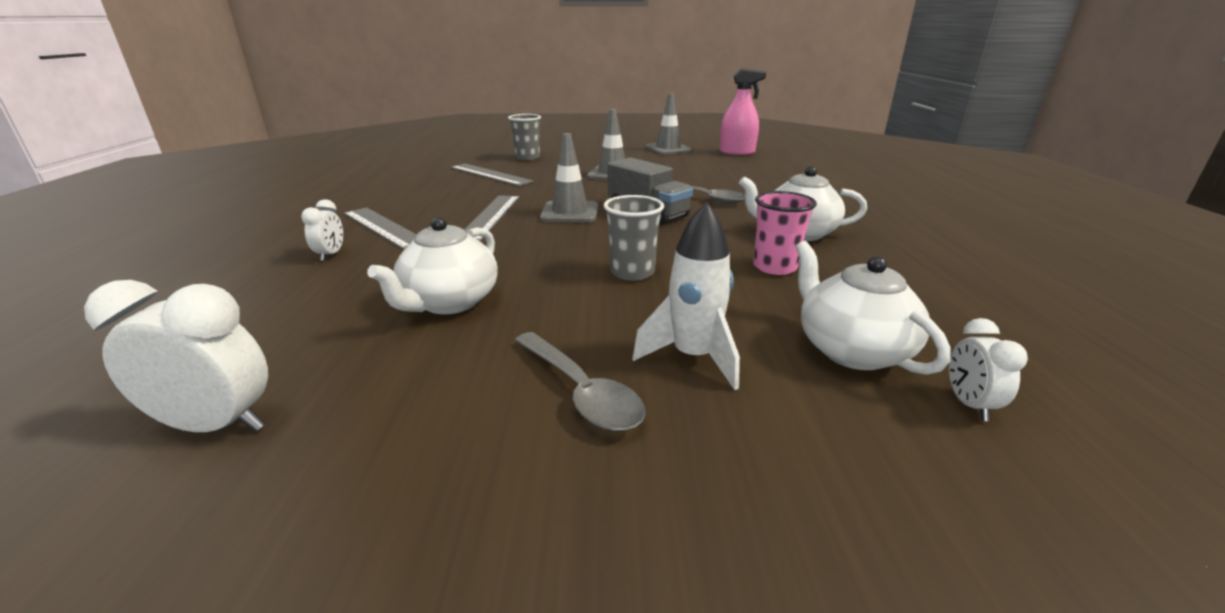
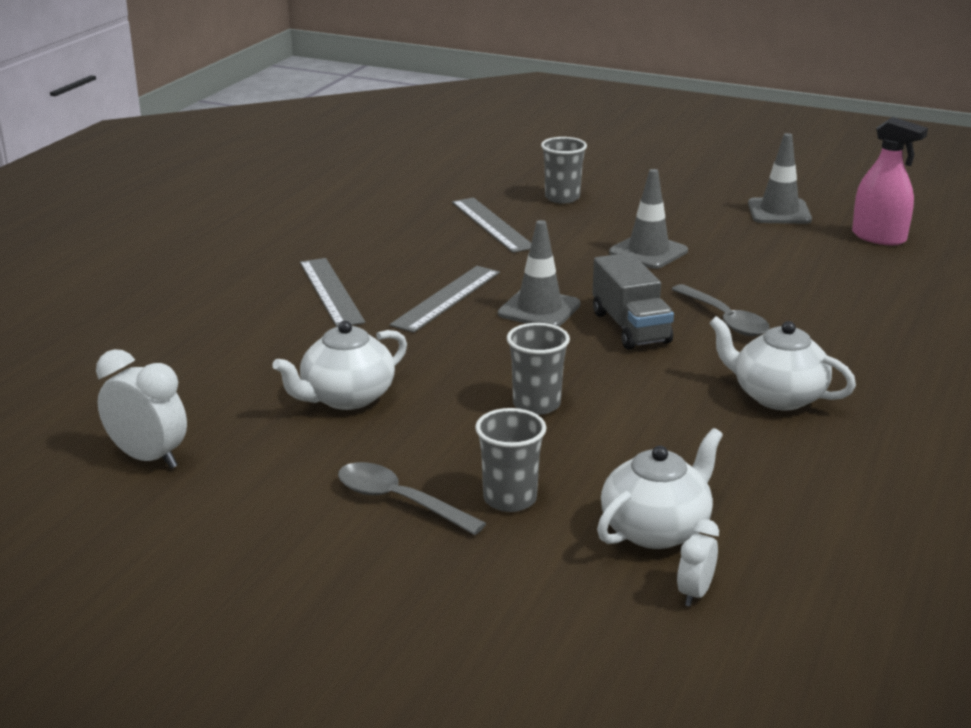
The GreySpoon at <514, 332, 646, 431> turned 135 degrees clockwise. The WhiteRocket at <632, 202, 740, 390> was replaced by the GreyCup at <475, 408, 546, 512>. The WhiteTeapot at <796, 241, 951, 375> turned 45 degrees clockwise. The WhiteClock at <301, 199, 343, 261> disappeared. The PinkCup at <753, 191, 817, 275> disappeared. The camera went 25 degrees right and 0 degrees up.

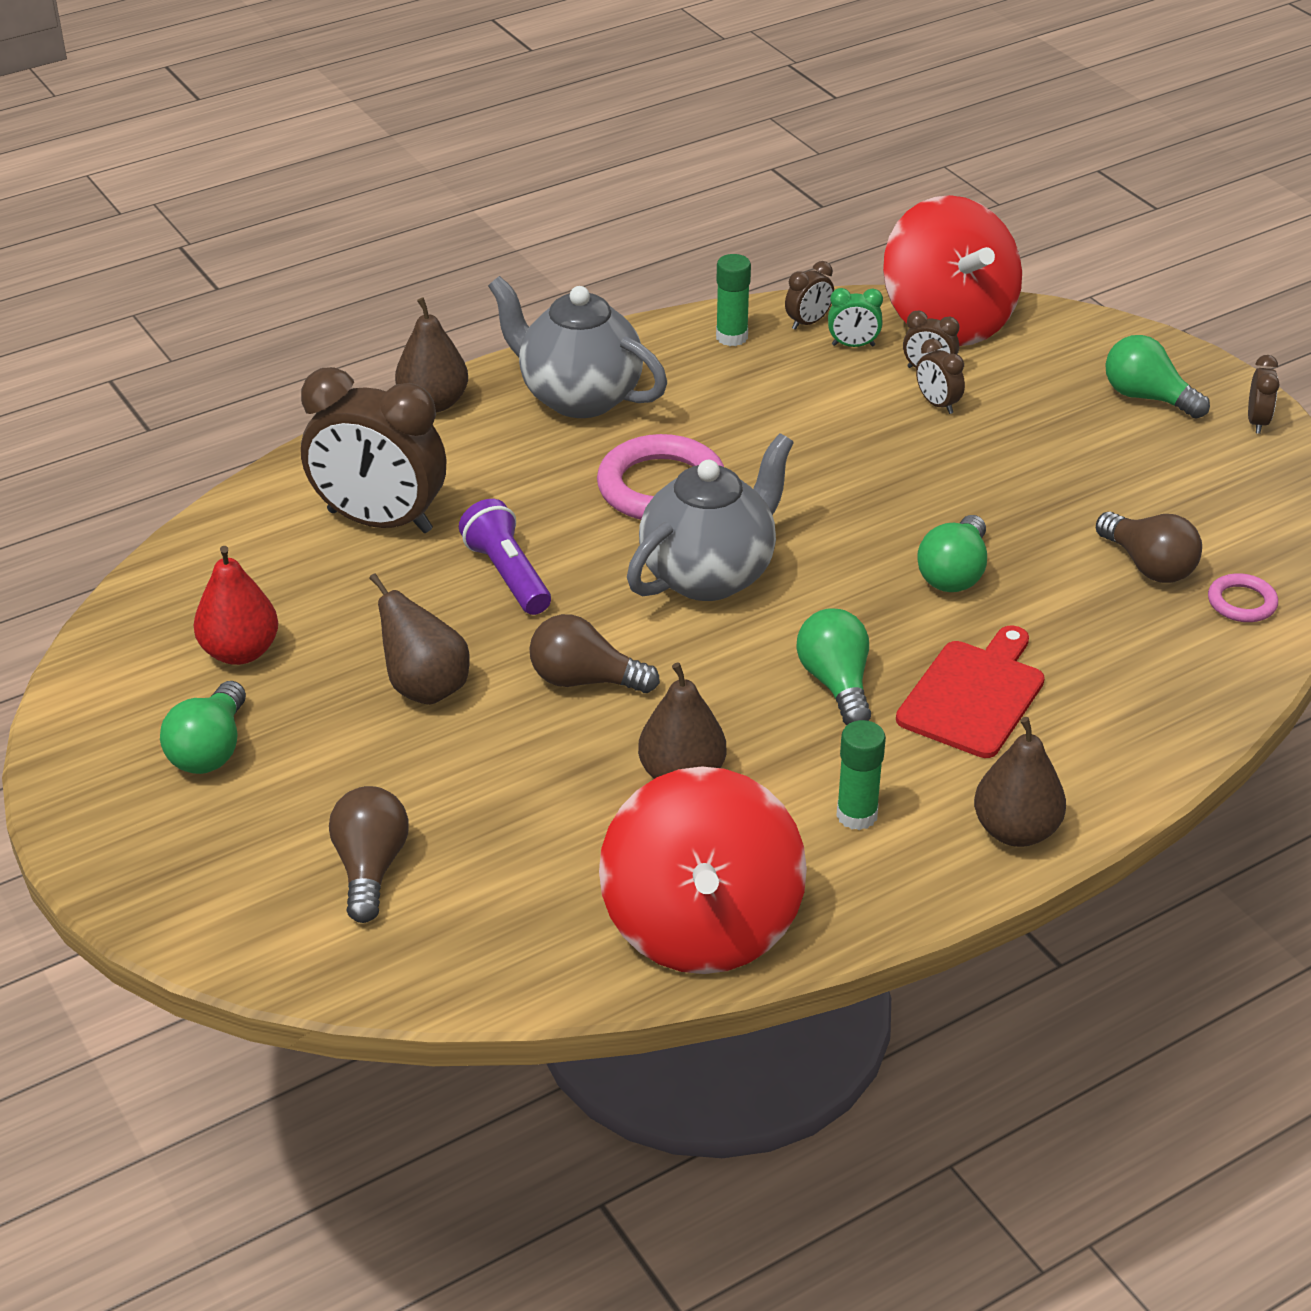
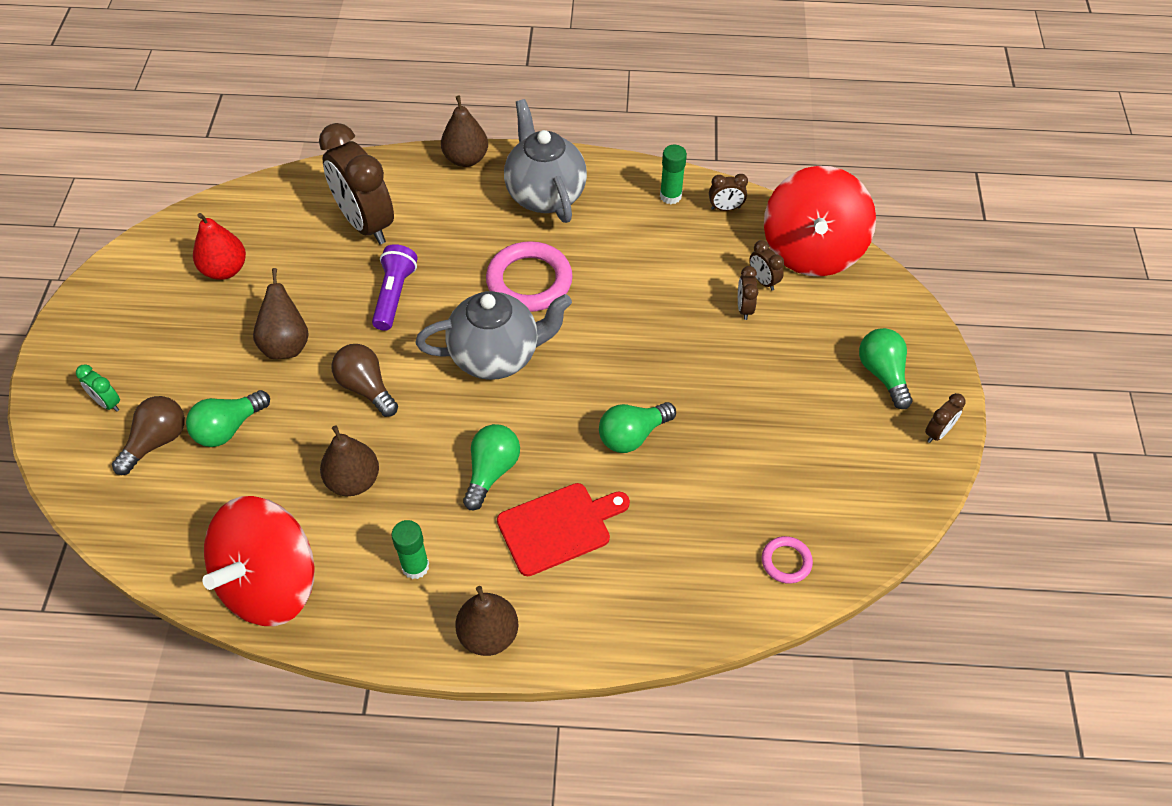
The GreenClock moved from <828, 288, 883, 347> to <76, 364, 120, 412>. The GreenLightBulb moved from <160, 681, 246, 774> to <186, 390, 270, 447>. The BrownLightBulb at <1096, 512, 1202, 583> disappeared. The camera went 35 degrees right and 15 degrees up.

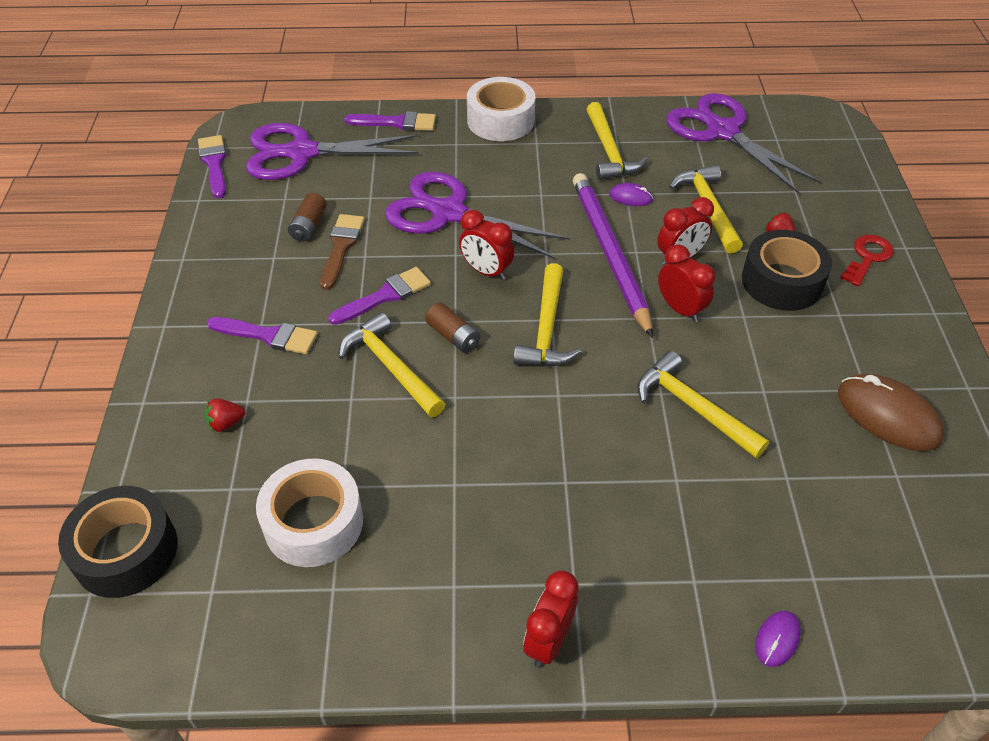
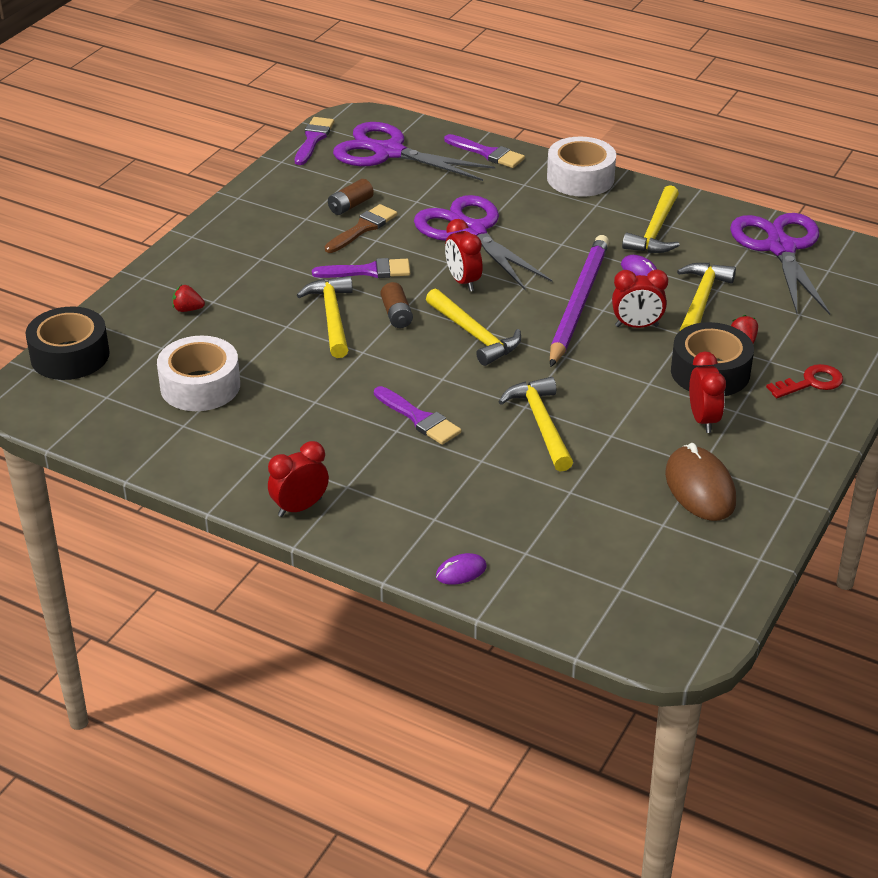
The PurpleBrush moved from <207, 317, 318, 354> to <374, 386, 461, 445>. The YellowHammer at <513, 263, 581, 367> turned 75 degrees counterclockwise. The RedClock moved from <658, 244, 715, 322> to <689, 352, 726, 433>. The camera went 30 degrees right and 10 degrees down.

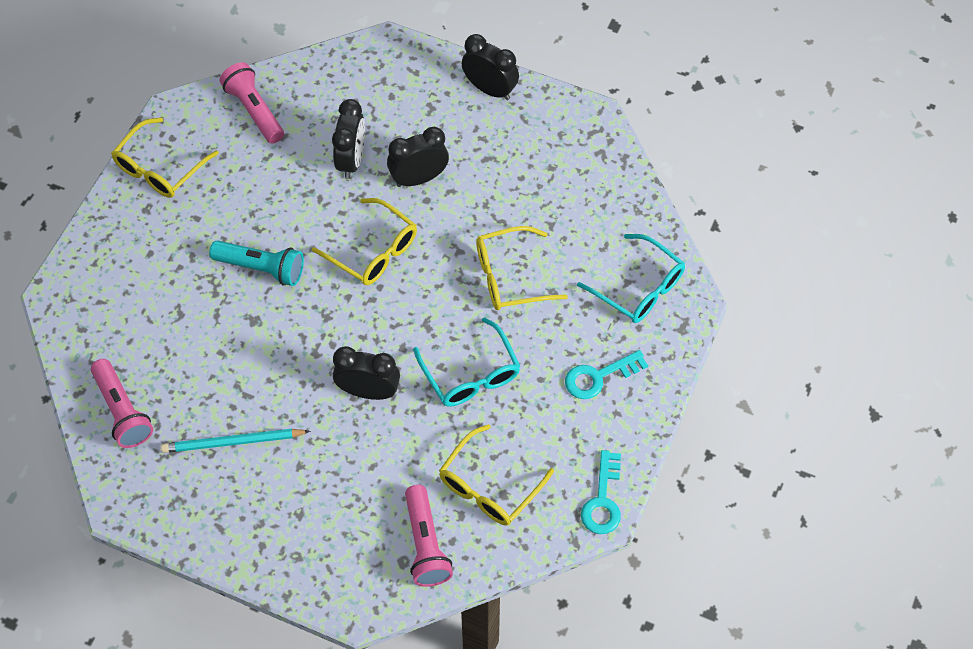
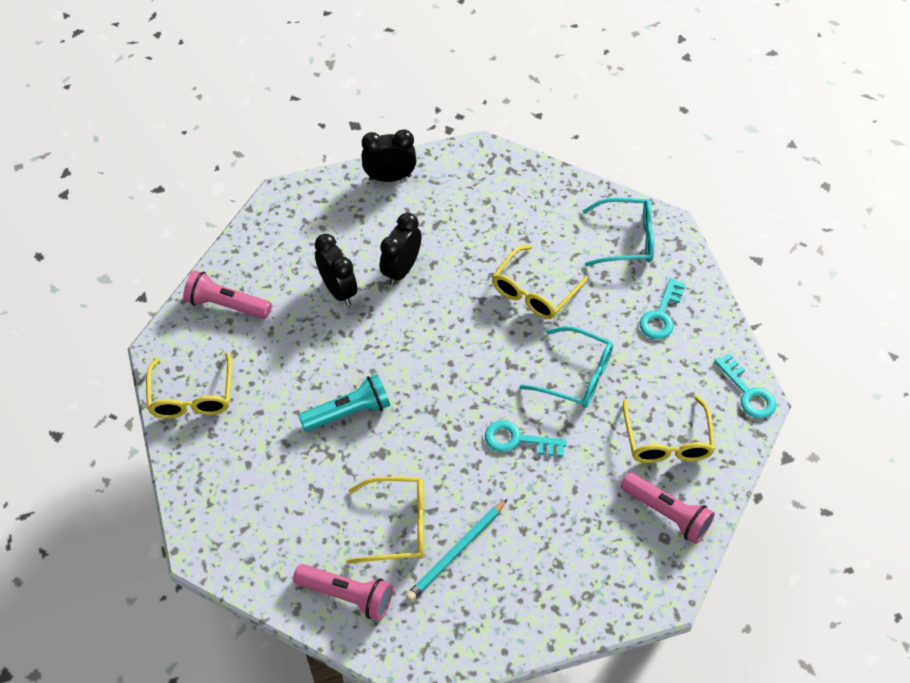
The YellowGlasses moved from <312, 198, 417, 285> to <347, 476, 424, 564>. The BlackClock at <333, 346, 400, 400> was replaced by the TurquoiseKey at <485, 420, 567, 457>. The camera went 40 degrees left and 5 degrees down.

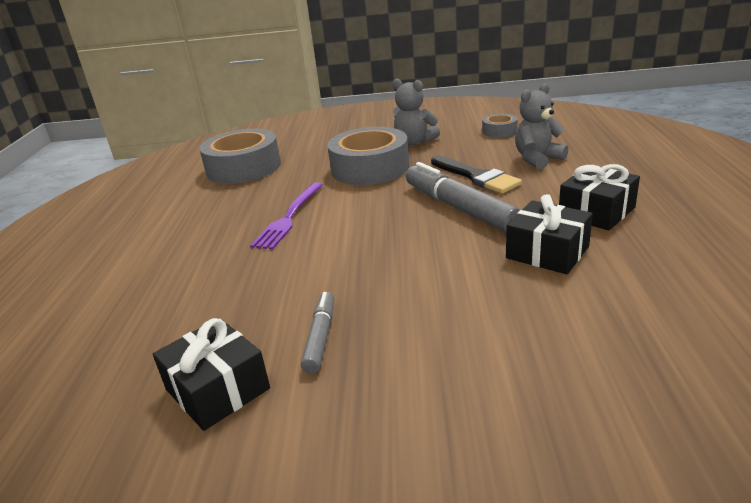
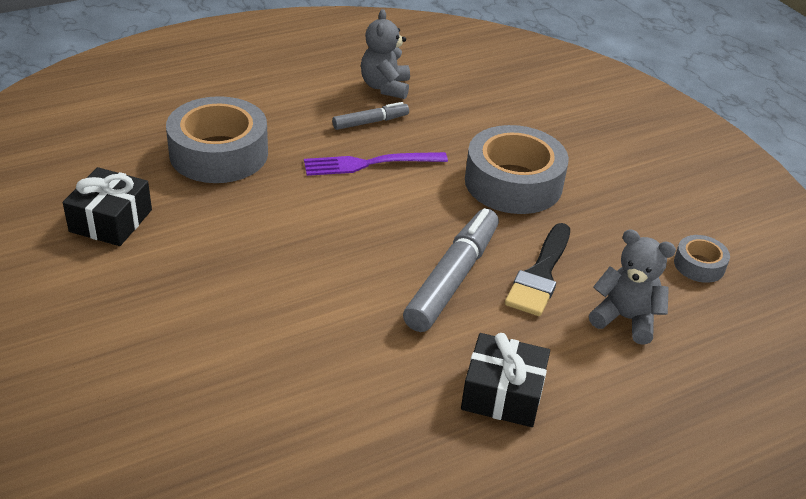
The GreyTape moved from <199, 128, 281, 184> to <166, 96, 268, 183>. The GreyMarker moved from <301, 292, 334, 373> to <332, 102, 409, 130>. The GreyTeddyBear moved from <392, 79, 440, 145> to <361, 9, 410, 99>. The BlackGift at <506, 194, 593, 274> disappeared. The camera went 55 degrees right and 10 degrees up.

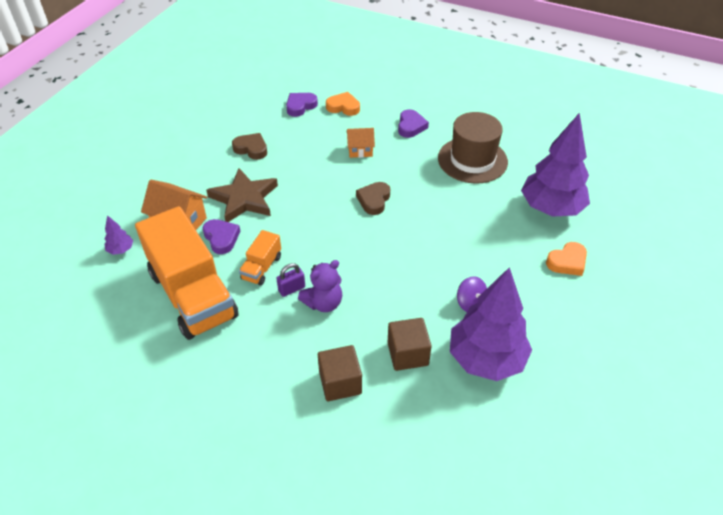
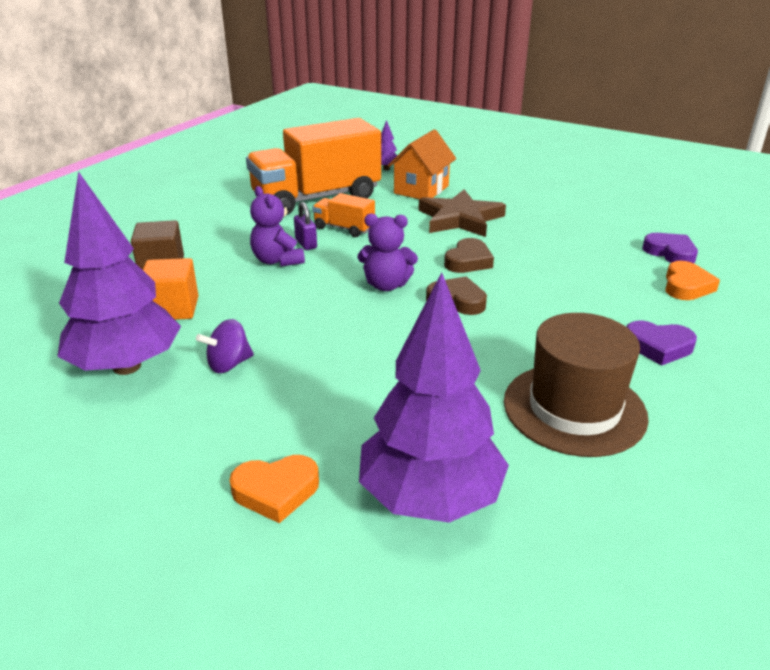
The BrownCube at <388, 318, 432, 371> became the OrangeCube at <143, 258, 199, 320>. The OrangeHeart at <546, 242, 587, 276> turned 75 degrees counterclockwise. The PurpleTeddyBear at <358, 213, 418, 291> appeared. The BrownHeart moved from <232, 133, 267, 160> to <444, 238, 494, 273>. The PurpleHeart at <203, 219, 240, 254> disappeared. The OrangeHouse at <346, 128, 375, 158> disappeared. The camera went 95 degrees right and 15 degrees down.

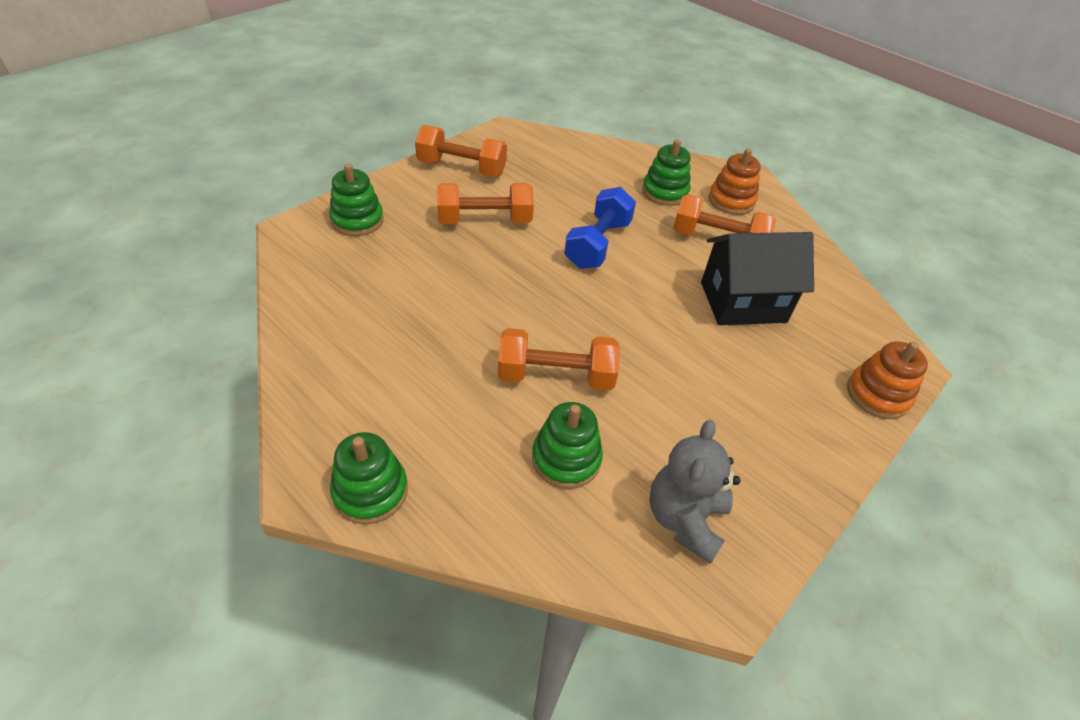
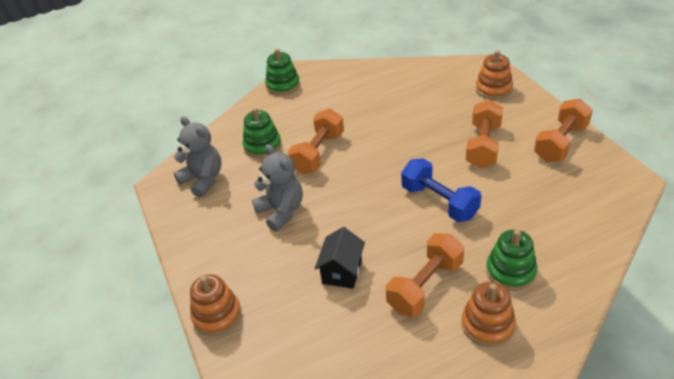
The GreyTeddyBear at <252, 144, 303, 232> appeared. The BlackHouse at <701, 232, 814, 325> changed to 0.60 times the size. The GreenStackingToy at <329, 164, 384, 236> became the OrangeStackingToy at <475, 50, 513, 100>. The camera went 120 degrees right and 5 degrees down.

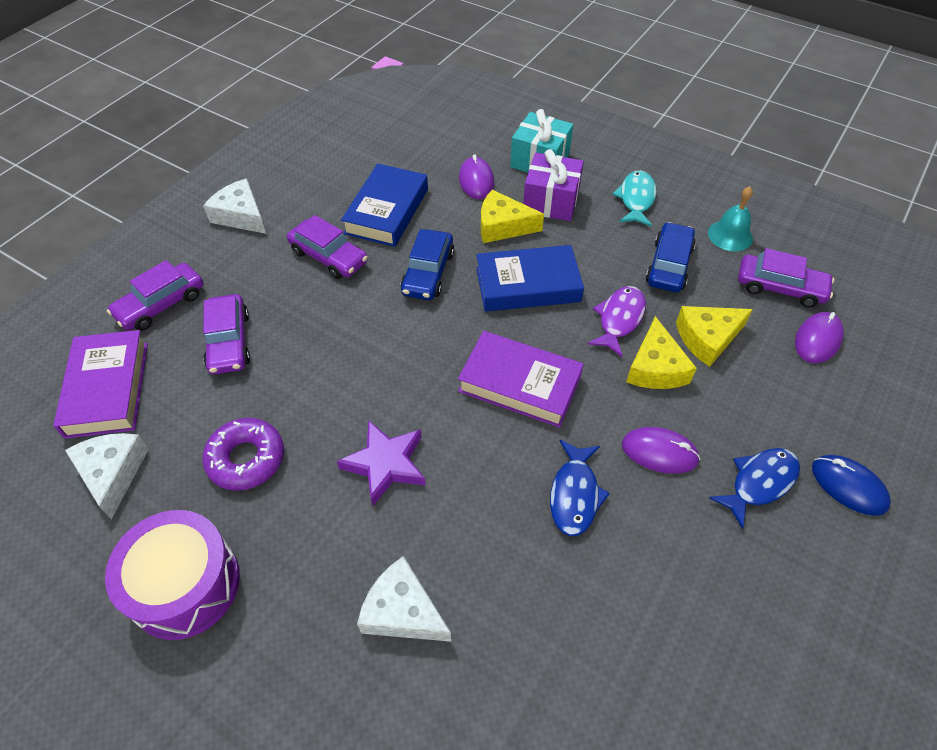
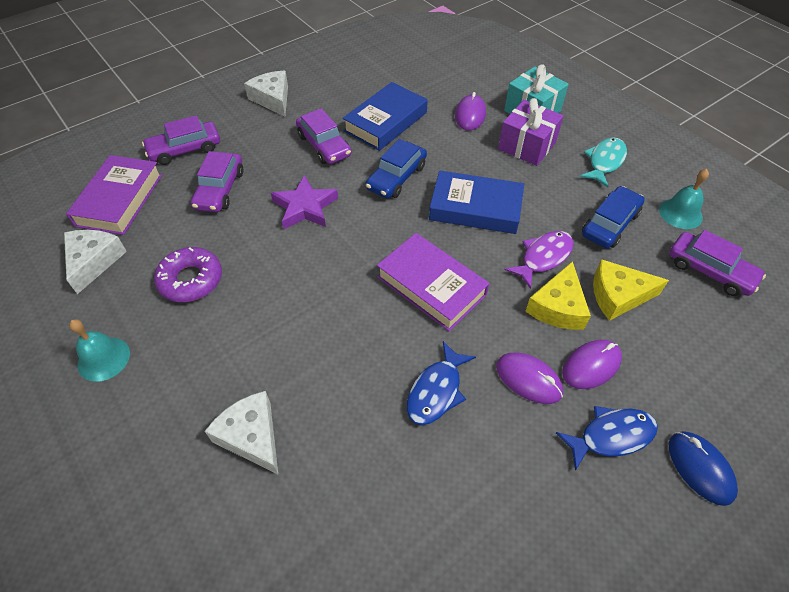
The PurpleDrum at <105, 510, 240, 640> was replaced by the TurquoiseBell at <69, 319, 130, 382>. The PurpleStar moved from <337, 420, 425, 506> to <271, 175, 338, 229>. The PurpleMouse moved from <795, 312, 844, 363> to <562, 340, 622, 389>. The YellowCheese at <481, 190, 544, 243> disappeared. The camera went 20 degrees right and 0 degrees up.

